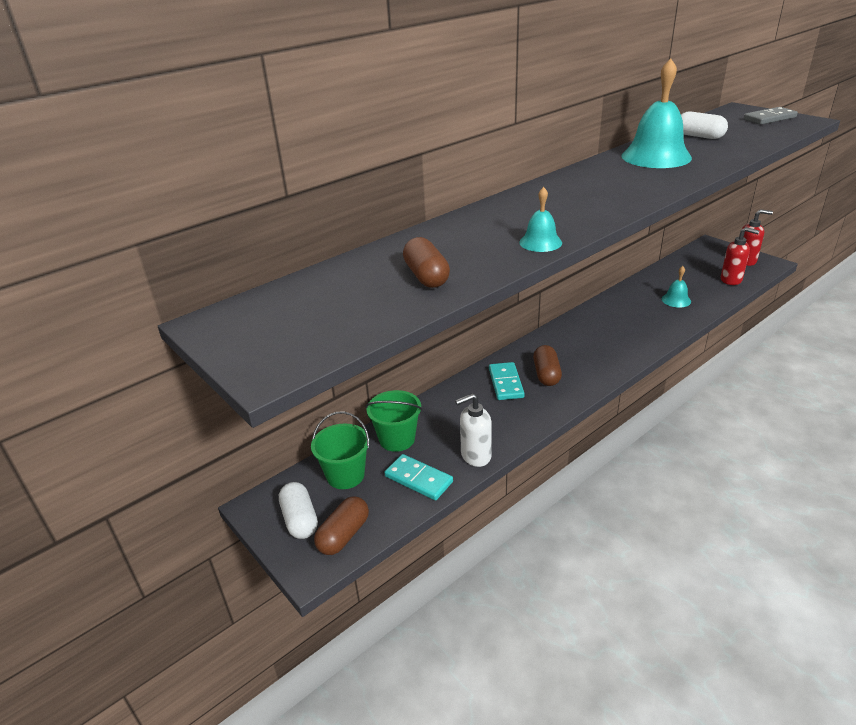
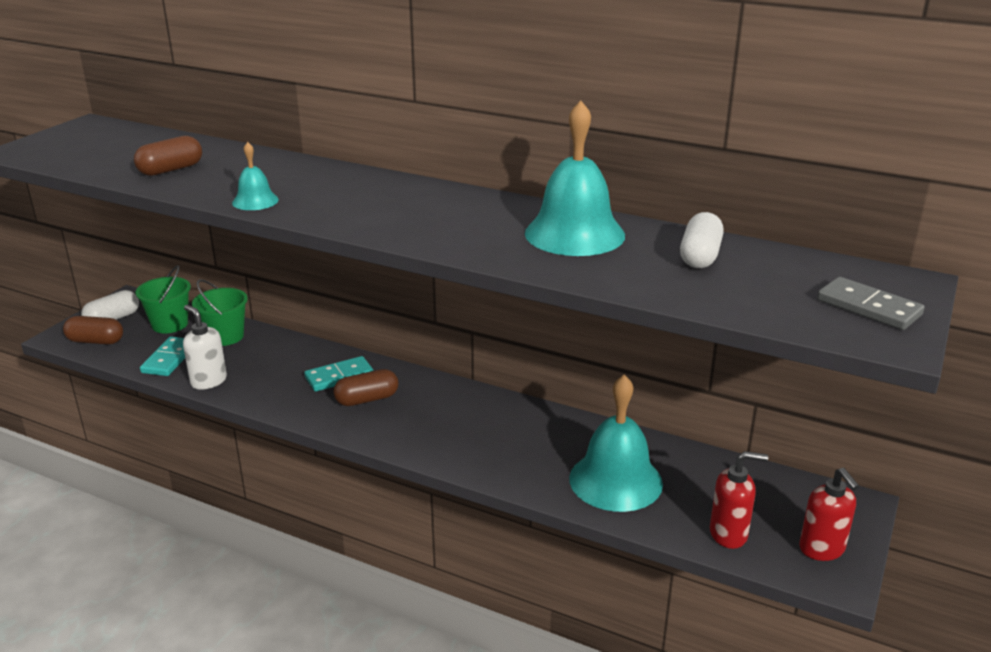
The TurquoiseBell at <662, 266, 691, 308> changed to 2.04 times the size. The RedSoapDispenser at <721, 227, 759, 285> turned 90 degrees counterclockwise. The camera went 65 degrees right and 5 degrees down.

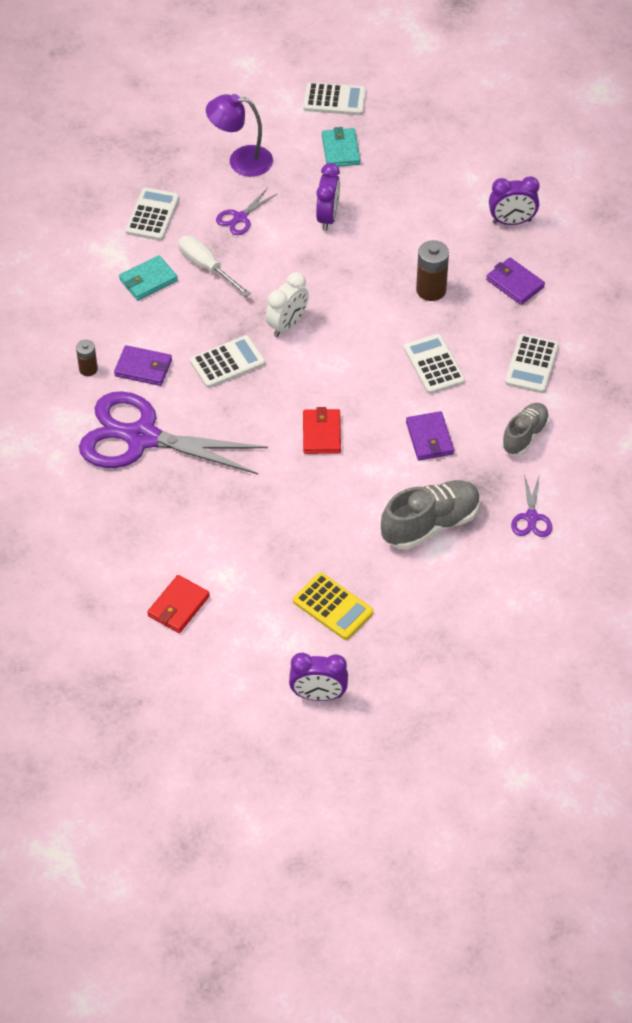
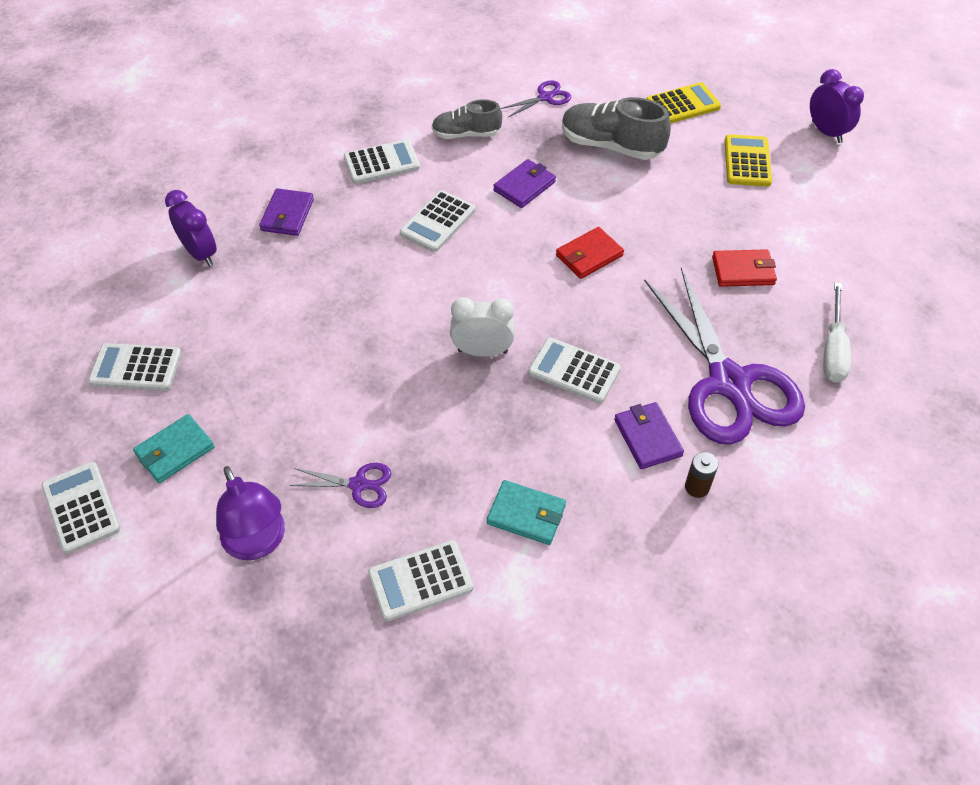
The WhiteCalculator at <88, 343, 181, 391> appeared. The YellowCalculator at <646, 82, 721, 123> appeared. The RedWallet moved from <147, 575, 210, 633> to <712, 249, 777, 287>. The WhiteScrewdriver moved from <178, 235, 251, 297> to <823, 282, 851, 382>. The PurpleClock at <316, 163, 340, 231> disappeared. The BrownBattery at <416, 240, 449, 301> disappeared. The camera went 125 degrees left and 0 degrees up.

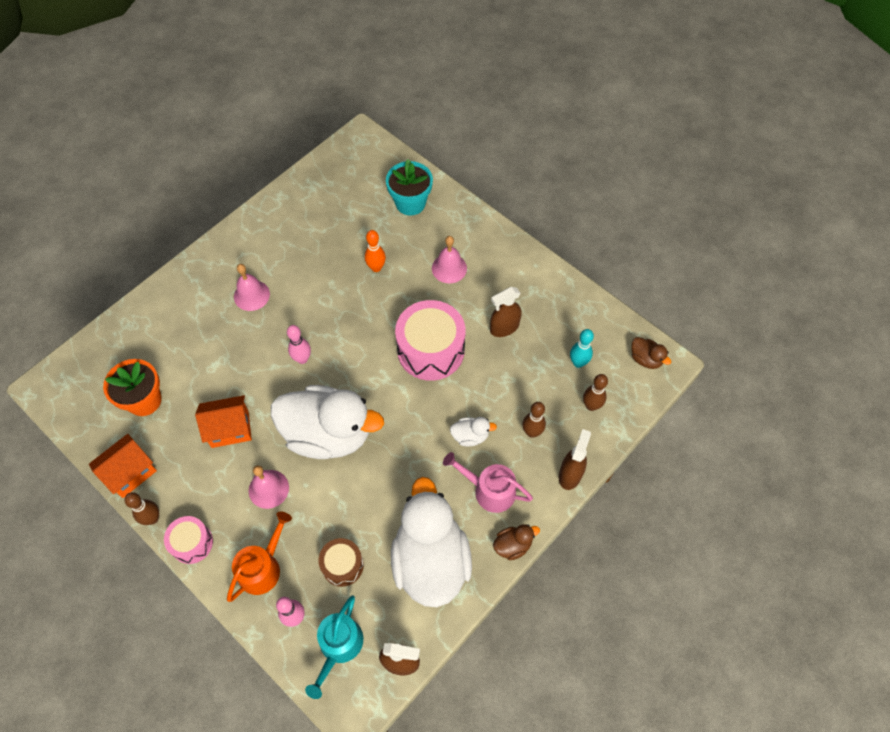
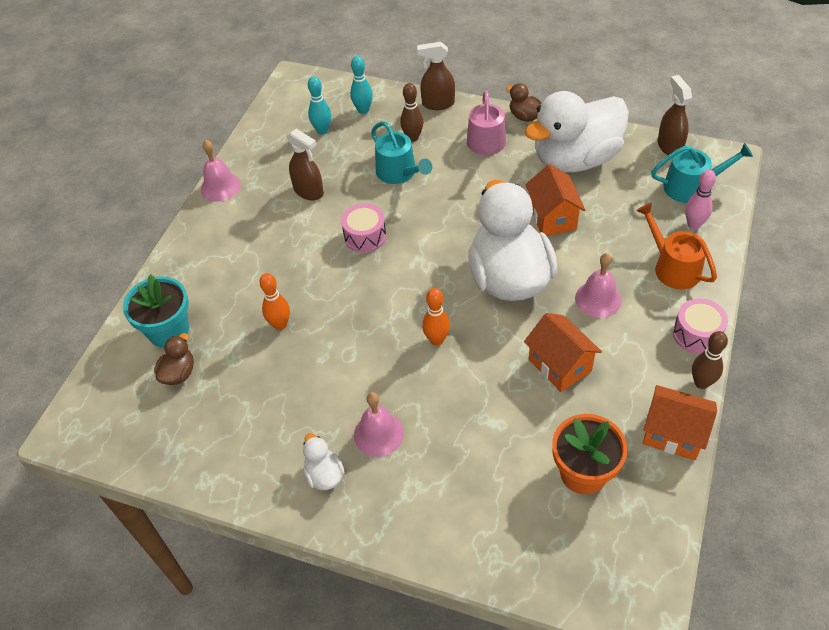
The BrownDuck moved from <631, 337, 671, 369> to <154, 333, 194, 385>. The PinkBell moved from <432, 236, 467, 283> to <201, 140, 241, 201>. The WhiteDuck moved from <450, 417, 497, 447> to <303, 433, 345, 490>. The PinkDrum at <395, 300, 465, 381> changed to 0.55 times the size. The BrownBowlingPin at <583, 374, 608, 411> became the TurquoiseBowlingPin at <350, 56, 373, 114>. The TurquoiseWateringCan at <371, 121, 432, 184> appeared. The PinkBowlingPin at <287, 325, 311, 364> became the OrangeBowlingPin at <422, 288, 450, 346>. The OrangeHouse at <525, 164, 585, 236> appeared. The OrangeWateringCan at <227, 511, 292, 602> turned 45 degrees clockwise. The BrownDrum at <318, 538, 364, 587> disappeared. The camera went 110 degrees left and 10 degrees down.

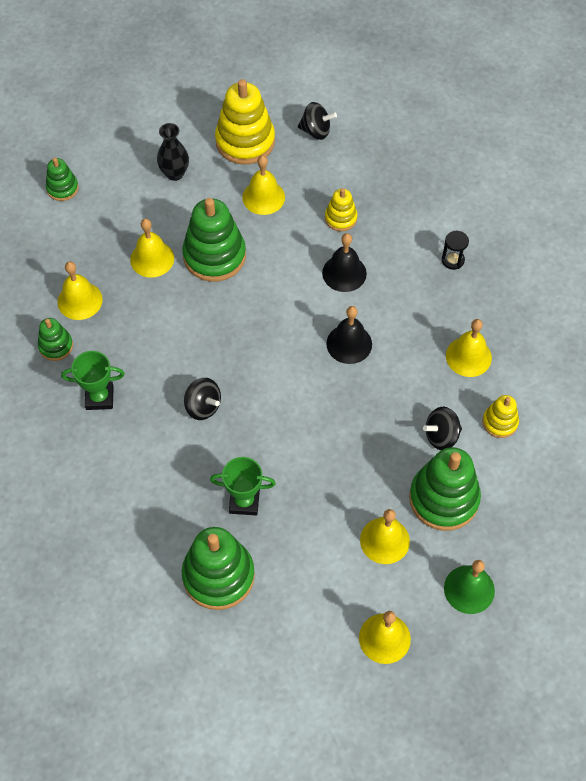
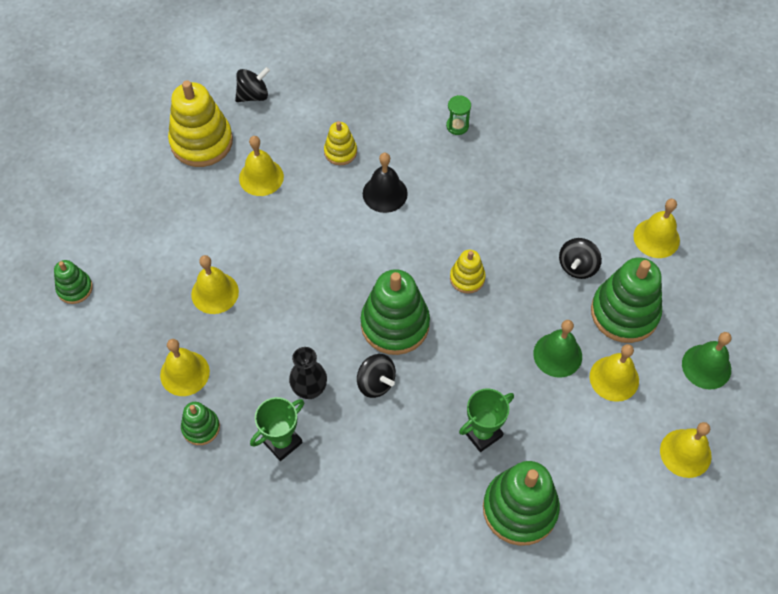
The BlackVase moved from <157, 123, 189, 181> to <289, 347, 327, 399>. The BlackSpinningTop at <184, 378, 221, 420> turned 45 degrees clockwise. The GreenStackingToy moved from <182, 198, 246, 282> to <361, 269, 430, 355>. The BlackHourglass at <442, 231, 469, 270> became the GreenHourglass at <446, 95, 471, 135>. The YellowStackingToy moved from <483, 395, 519, 438> to <450, 250, 486, 294>. The GreenBell at <533, 320, 582, 378> appeared. The YellowBell moved from <446, 319, 492, 377> to <634, 199, 680, 258>. The BlackBell at <326, 306, 372, 364> disappeared. The camera went 40 degrees left and 0 degrees up.

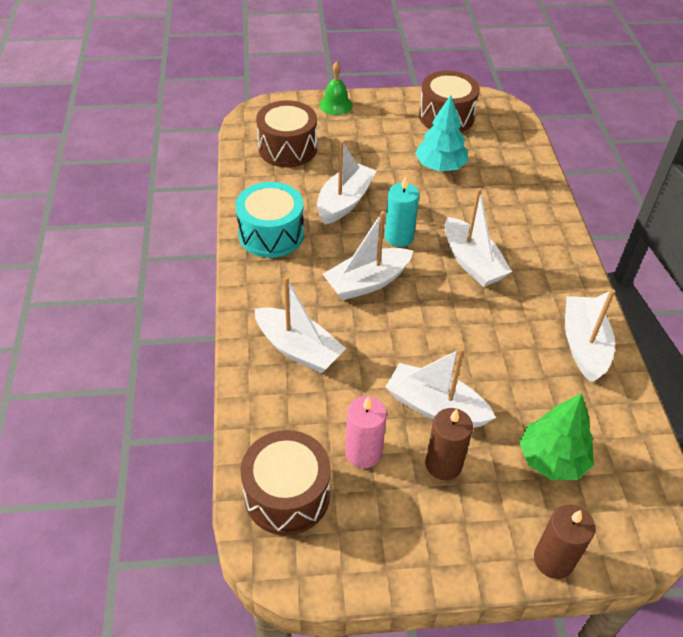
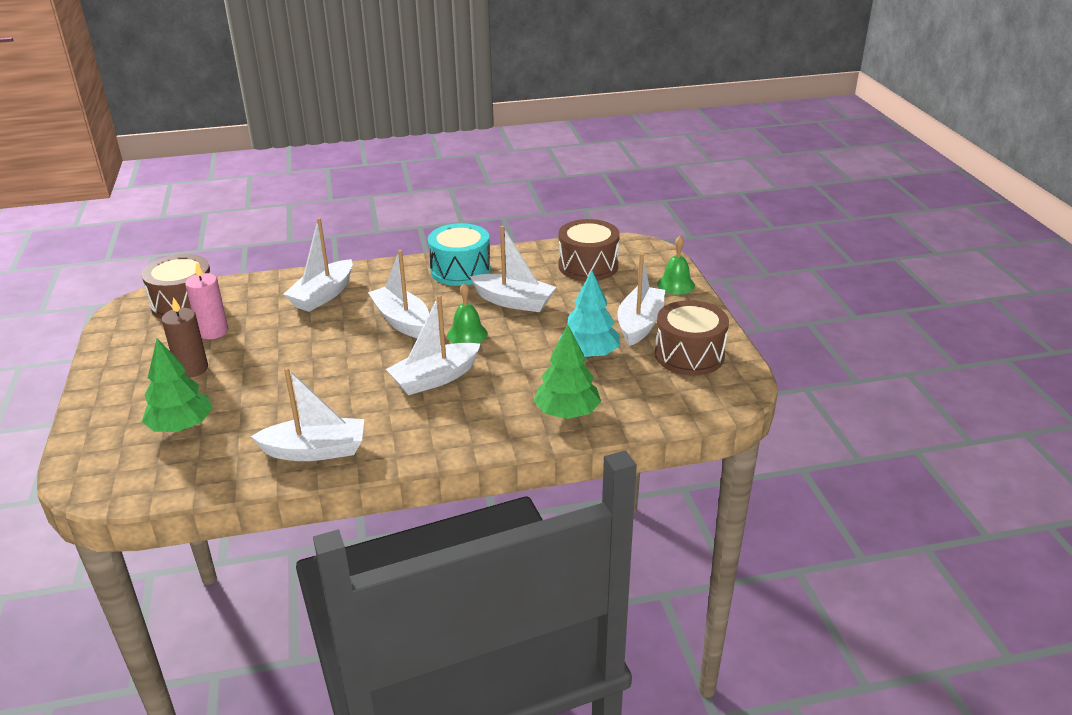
The TurquoiseCandle at <385, 176, 419, 247> was replaced by the GreenBell at <447, 283, 488, 344>. The GreenTree at <534, 325, 601, 419> appeared. The WhiteBoat moved from <386, 347, 496, 428> to <618, 253, 665, 346>. The BrownCandle at <534, 504, 595, 579> disappeared. The camera went 85 degrees right and 15 degrees down.

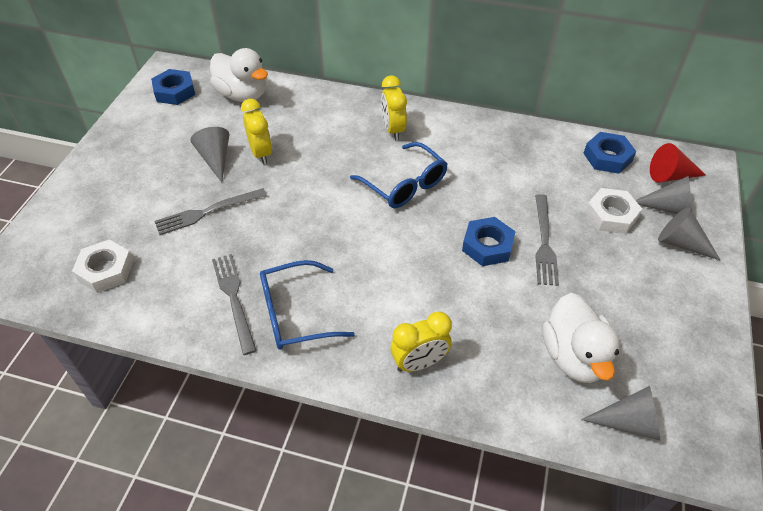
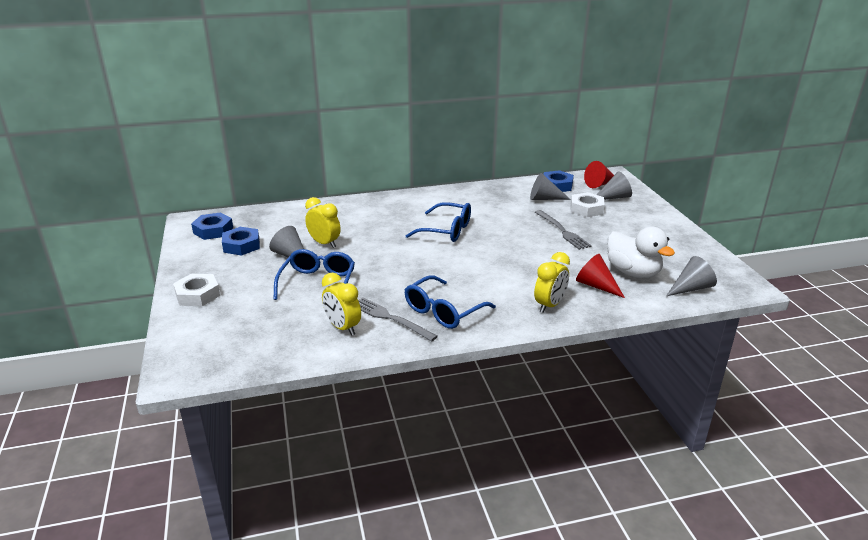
The WhiteNut moved from <72, 239, 133, 293> to <173, 274, 220, 306>. The BlueNut moved from <462, 217, 516, 266> to <222, 227, 260, 256>. The GreyFork at <155, 188, 267, 235> was replaced by the BlueGlasses at <273, 249, 355, 300>. The YellowClock moved from <381, 75, 407, 140> to <322, 273, 361, 336>. The GreyCone moved from <658, 207, 721, 261> to <530, 173, 571, 200>. The RedCone at <576, 254, 625, 298> appeared. The WhiteDuck at <210, 48, 268, 102> disappeared. The camera went 30 degrees left and 20 degrees down.

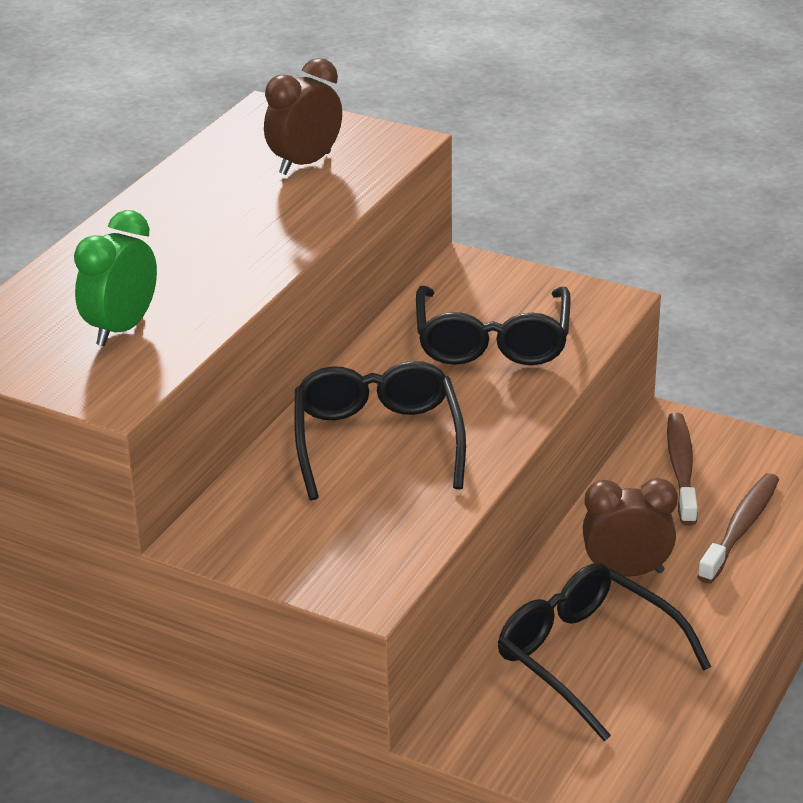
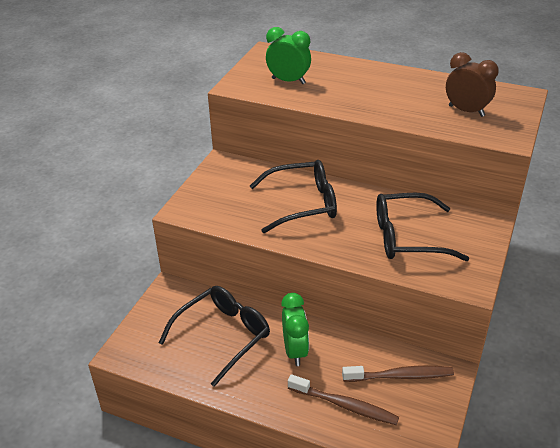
The BrownClock at <583, 478, 678, 577> became the GreenClock at <281, 293, 309, 366>. The camera went 85 degrees right and 5 degrees up.

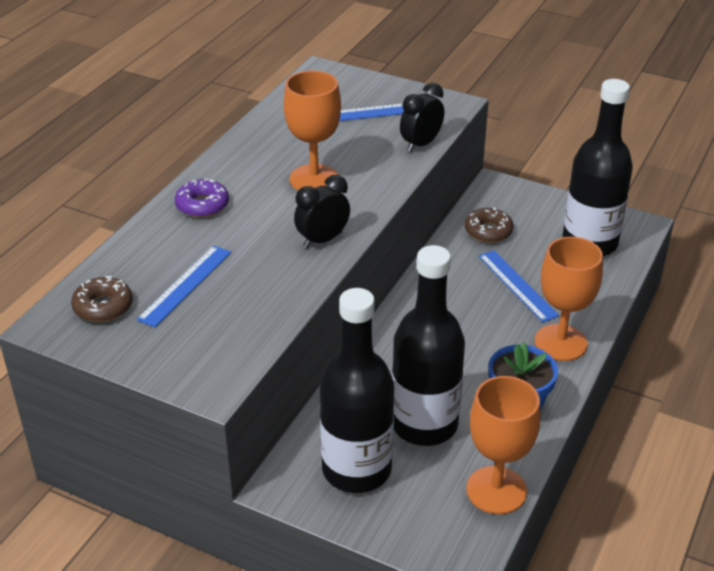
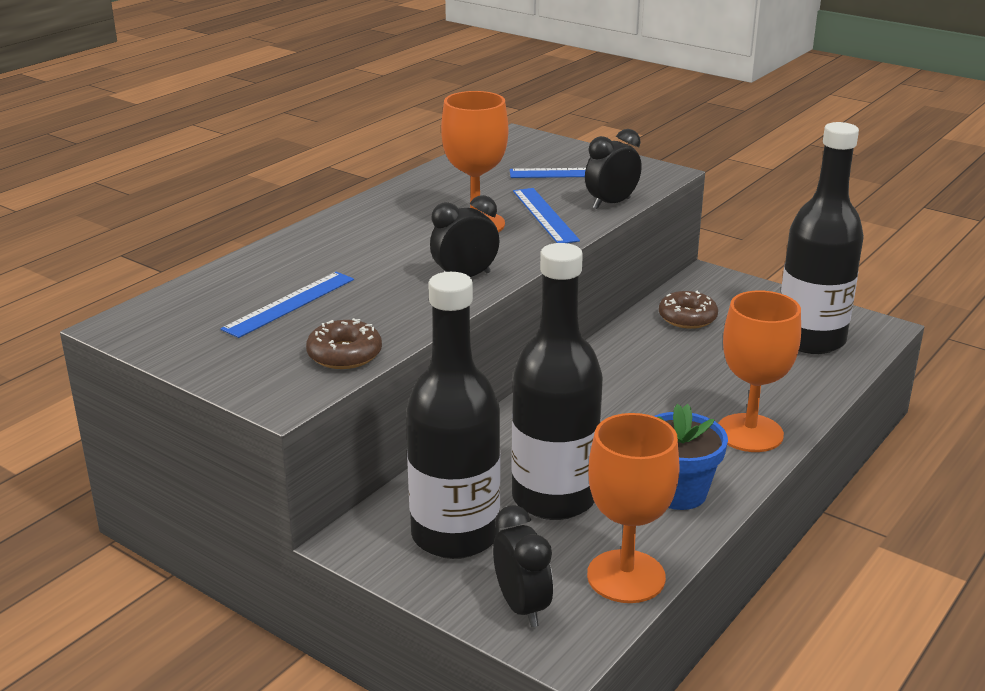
The BrownDonut moved from <71, 276, 133, 322> to <306, 318, 382, 369>. The BlackClock at <493, 505, 553, 627> appeared. The BlueRuler moved from <479, 250, 559, 322> to <513, 188, 580, 243>. The PurpleDonut at <175, 178, 229, 218> disappeared. The camera went 10 degrees right and 10 degrees down.

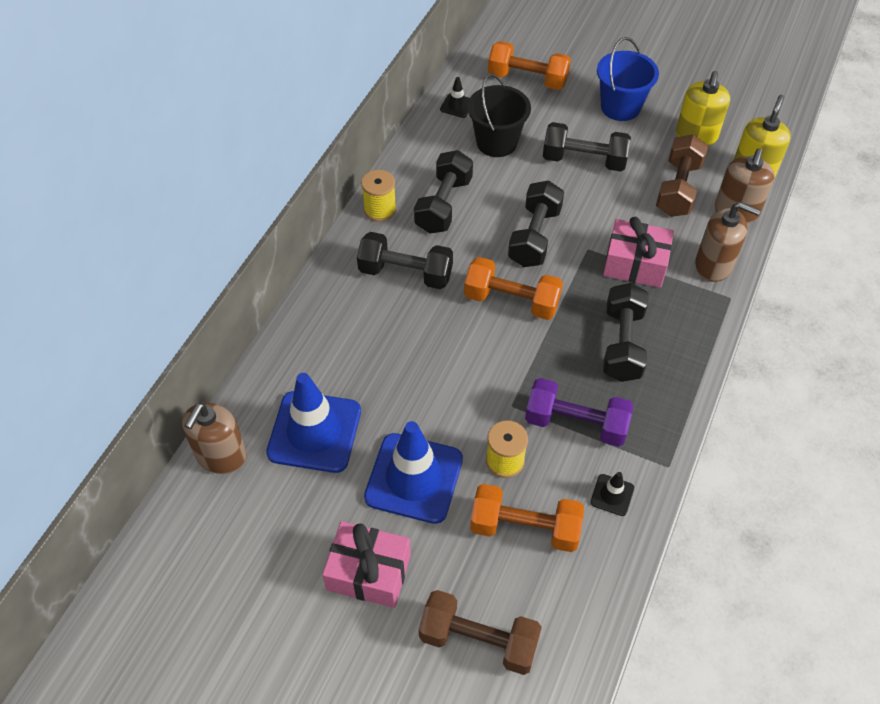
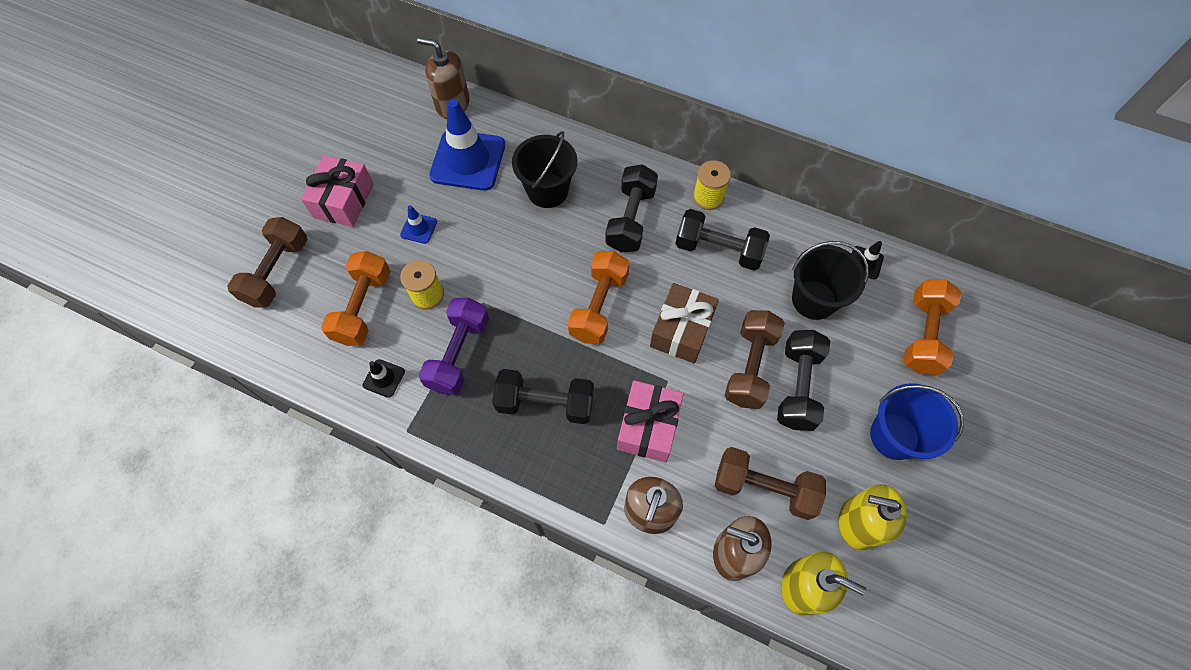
The BlueTrafficCone at <364, 421, 463, 524> changed to 0.44 times the size. The BlackBucket at <512, 131, 577, 208> appeared. The BlackDumbbell at <508, 180, 564, 267> was replaced by the BrownGift at <650, 283, 719, 363>. The BrownDumbbell at <725, 310, 785, 409> appeared. The camera went 90 degrees right and 10 degrees up.

